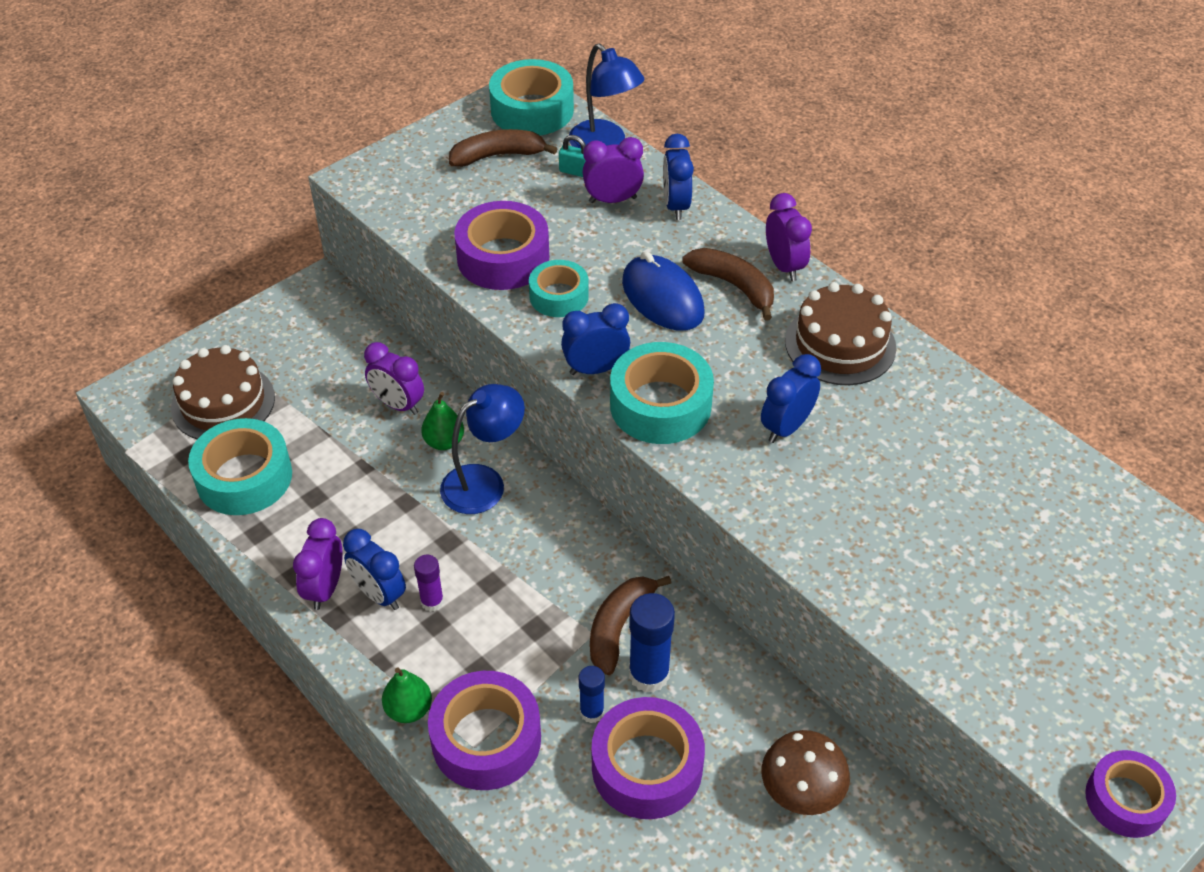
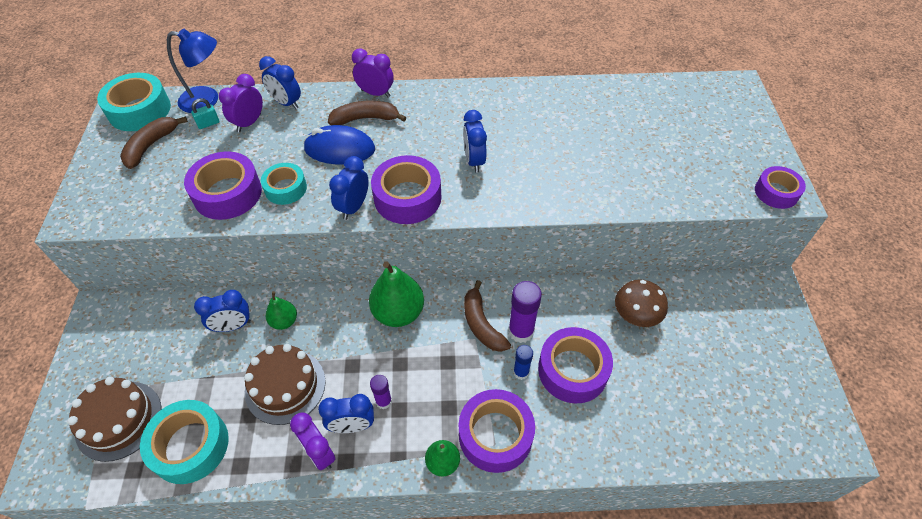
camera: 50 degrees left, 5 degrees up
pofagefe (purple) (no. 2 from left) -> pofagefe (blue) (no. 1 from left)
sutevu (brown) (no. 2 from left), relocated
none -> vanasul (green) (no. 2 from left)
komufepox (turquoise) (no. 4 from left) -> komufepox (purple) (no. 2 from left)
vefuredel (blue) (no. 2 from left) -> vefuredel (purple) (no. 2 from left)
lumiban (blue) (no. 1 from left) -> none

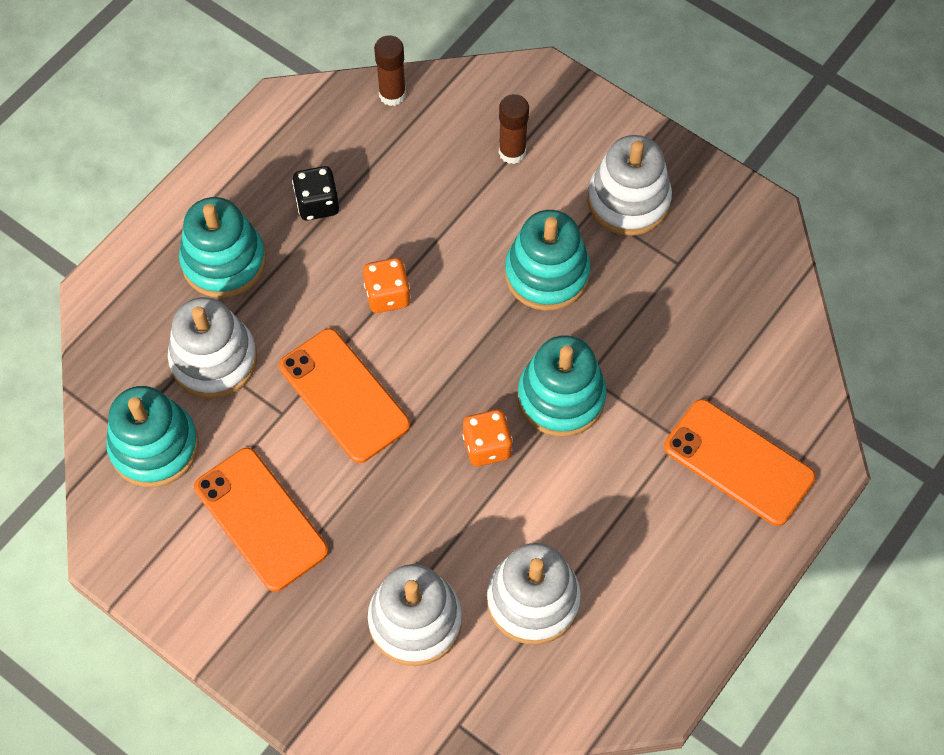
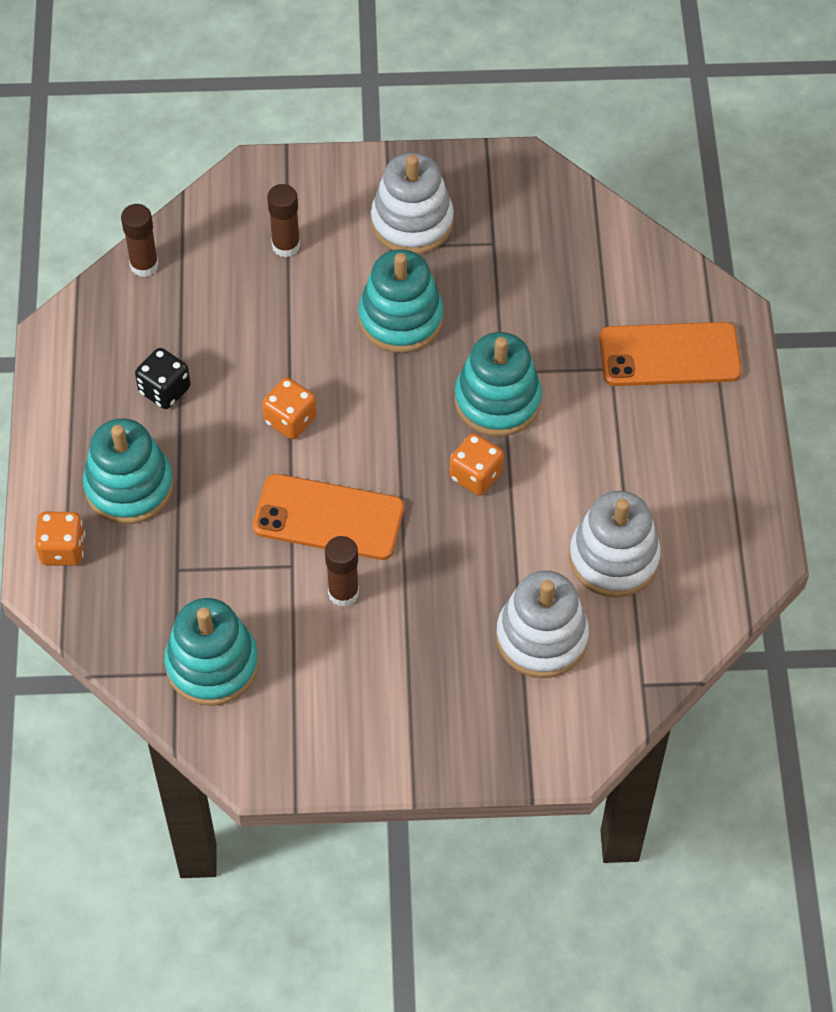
camera: 40 degrees left, 5 degrees down
none -> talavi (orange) (no. 1 from left)
none -> vefuredel (brown) (no. 3 from left)
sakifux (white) (no. 1 from left) -> none
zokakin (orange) (no. 1 from left) -> none

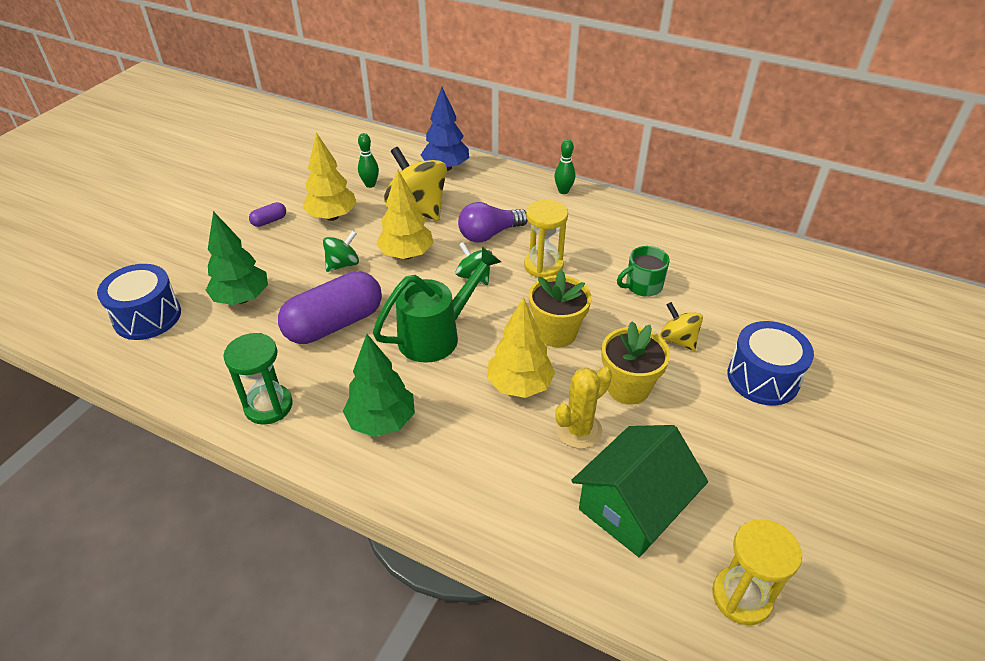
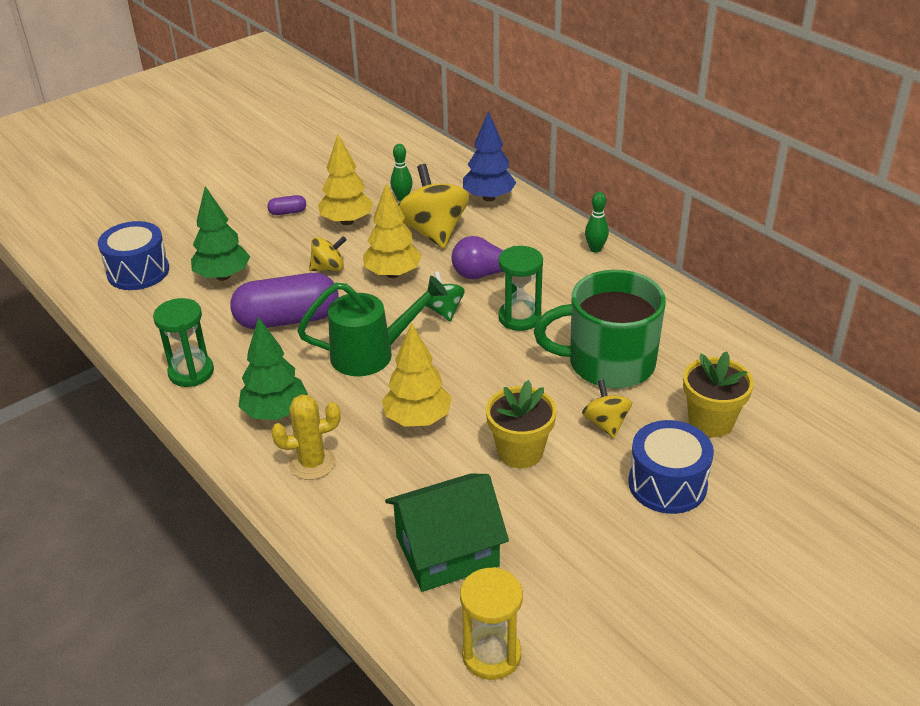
camera: 25 degrees right, 5 degrees down
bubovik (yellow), relocated
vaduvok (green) (no. 1 from left) -> vaduvok (yellow) (no. 1 from left)
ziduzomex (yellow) (no. 1 from left) -> ziduzomex (green) (no. 2 from left)
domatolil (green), x2.09
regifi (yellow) (no. 1 from left in the first image) -> regifi (yellow) (no. 2 from left), relocated

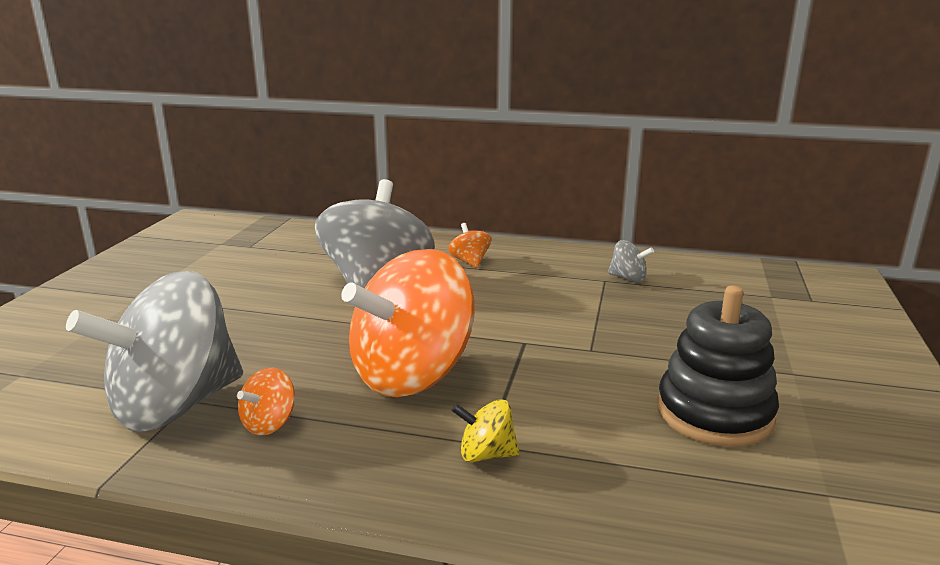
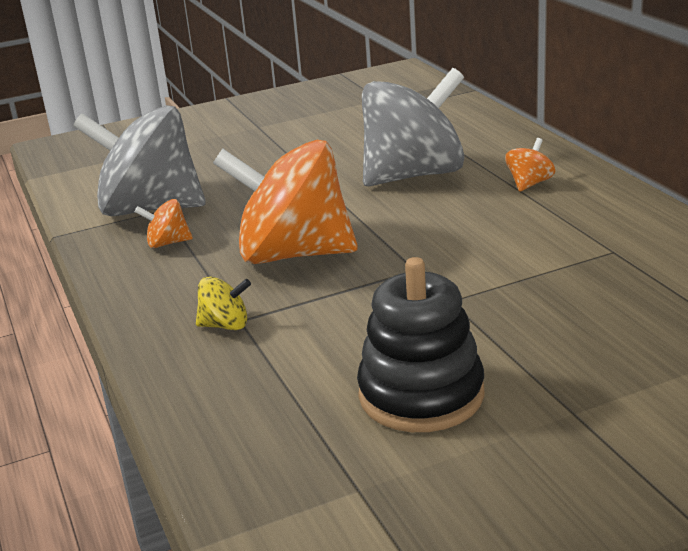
camera: 55 degrees right, 5 degrees up
vaduvok (yellow), 120 degrees clockwise
vaduvok (grey) (no. 3 from left) -> none

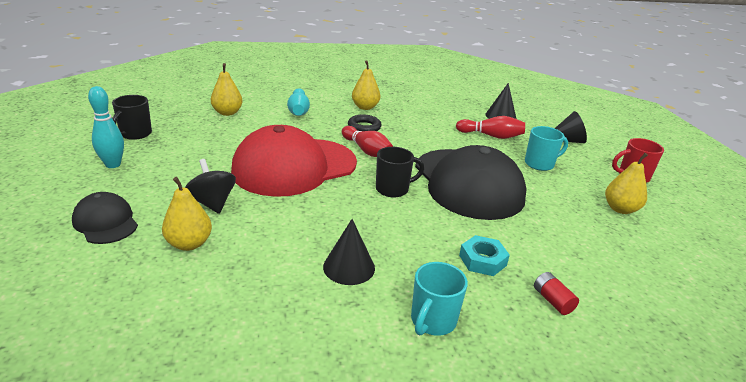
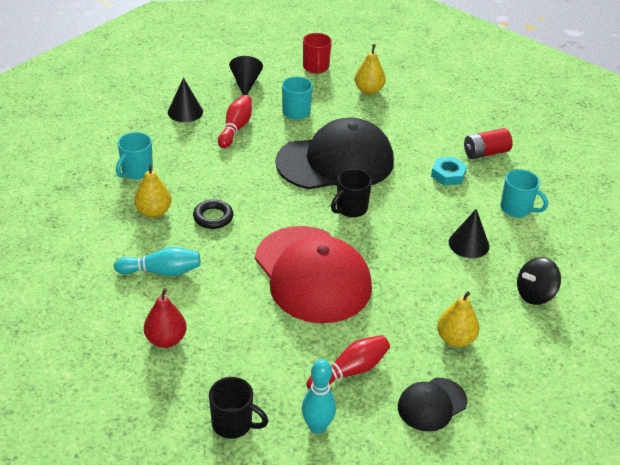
camera: 85 degrees left, 10 degrees up
none -> domatolil (turquoise) (no. 1 from left)
vanasul (yellow) (no. 2 from left) -> vanasul (red)
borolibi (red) (no. 1 from left in the first image) -> borolibi (red) (no. 2 from left), relocated
domatolil (black) (no. 2 from left), 120 degrees counterclockwise
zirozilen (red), x1.57
vaduvok (black), relocated

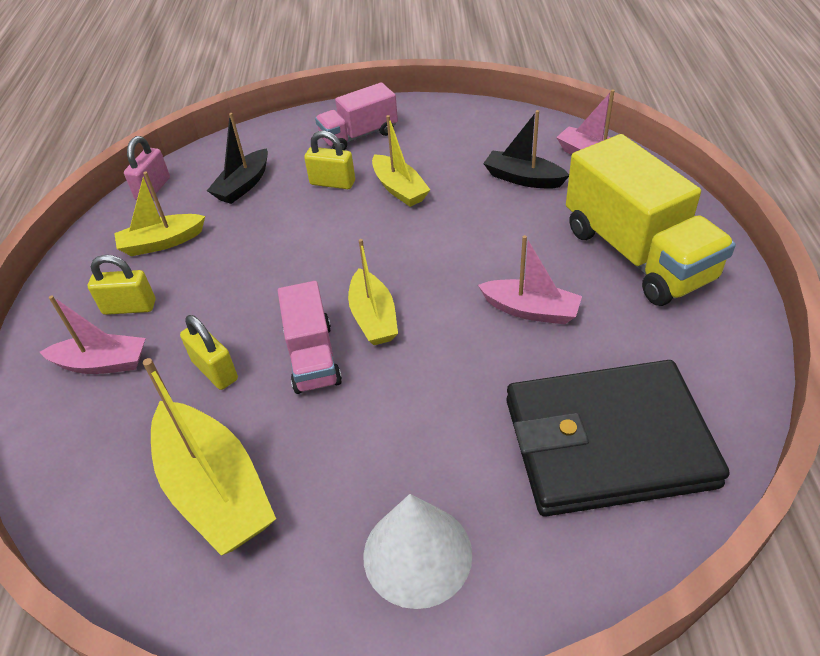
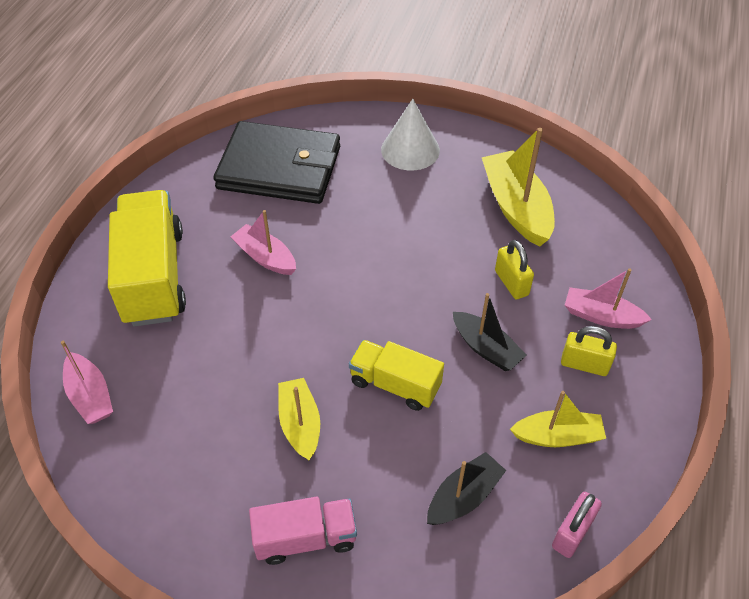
camera: 165 degrees left, 5 degrees up
none -> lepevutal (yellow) (no. 2 from left)
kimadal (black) (no. 2 from left), relocated
lepevutal (pink) (no. 1 from left) -> none
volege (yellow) (no. 3 from left) -> none
kimadal (yellow) (no. 3 from left) -> none

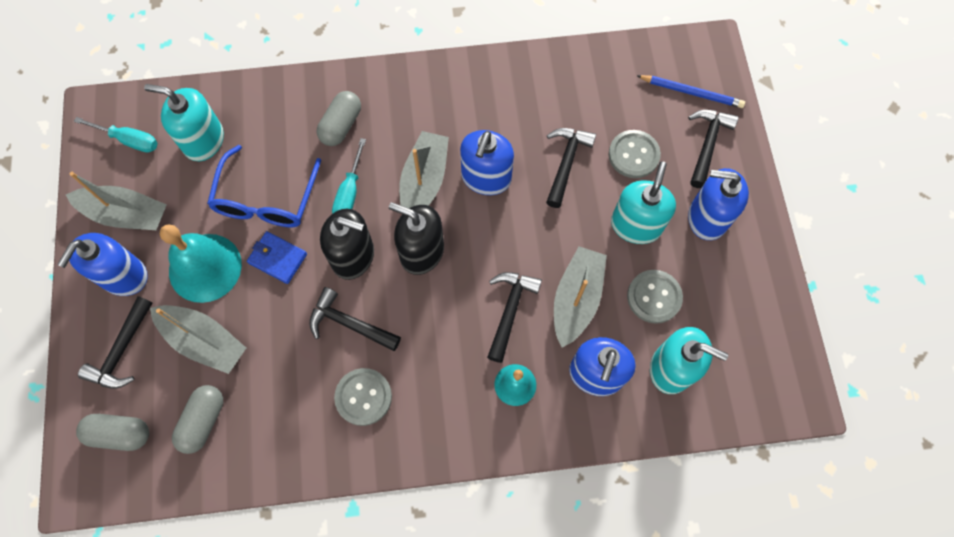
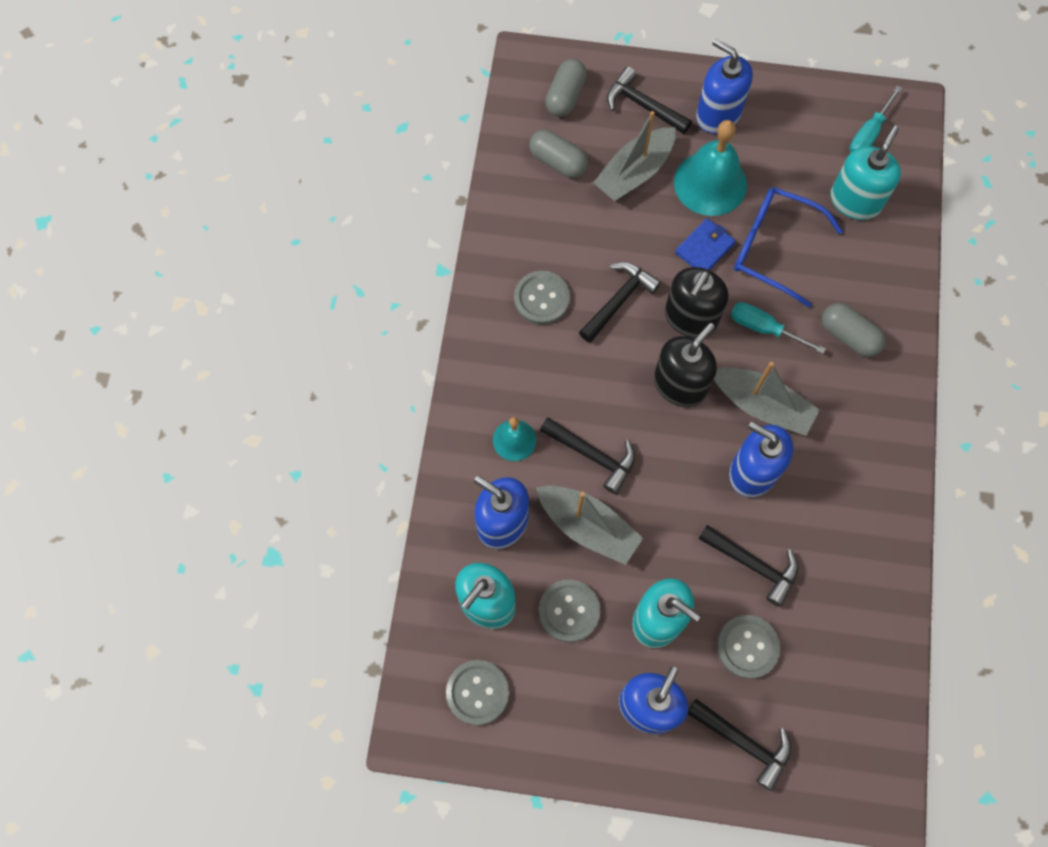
camera: 105 degrees right, 0 degrees up
none -> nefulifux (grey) (no. 1 from left)
kimadal (grey) (no. 1 from left) -> none
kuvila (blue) -> none

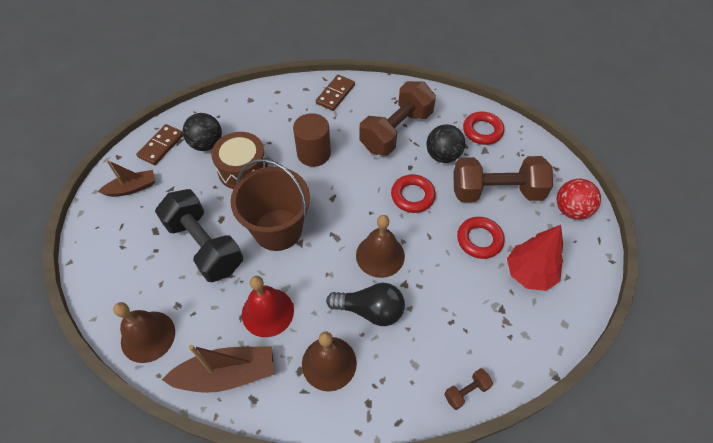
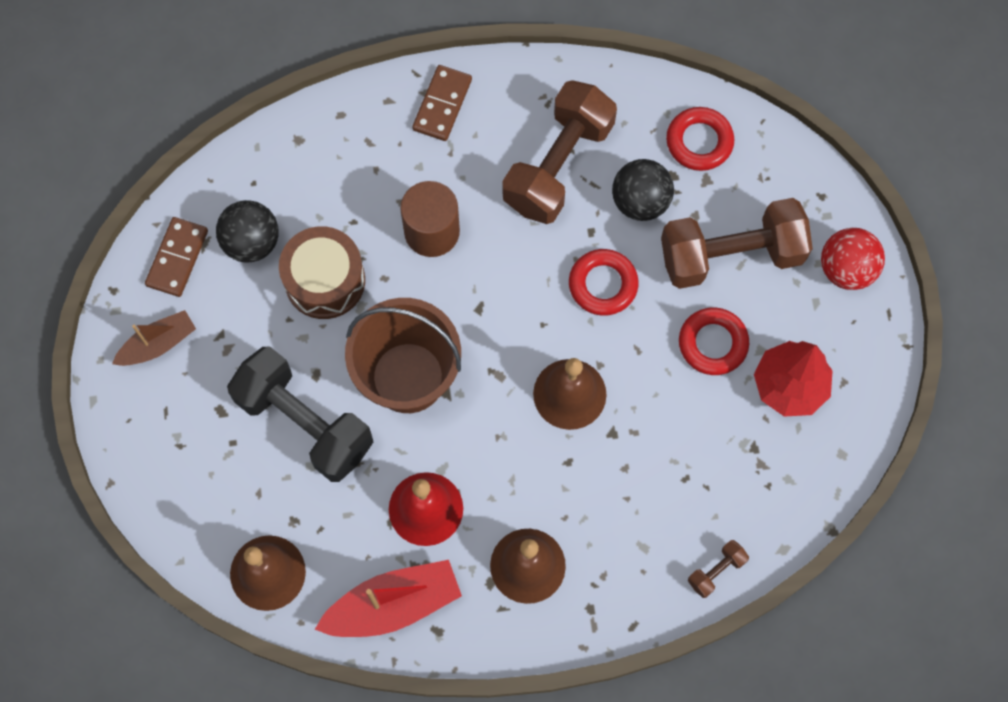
camera: 10 degrees left, 15 degrees up
kimadal (brown) (no. 2 from left) -> kimadal (red)
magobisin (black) -> none

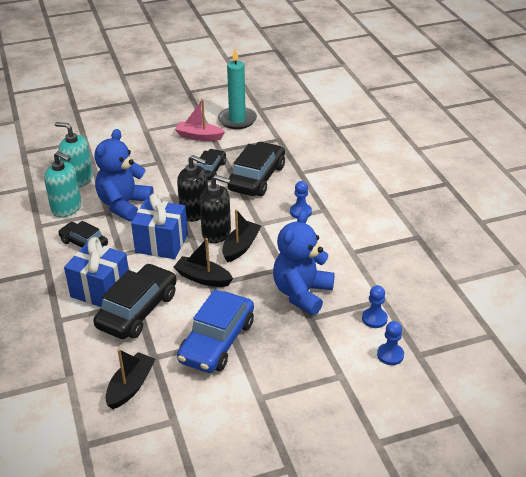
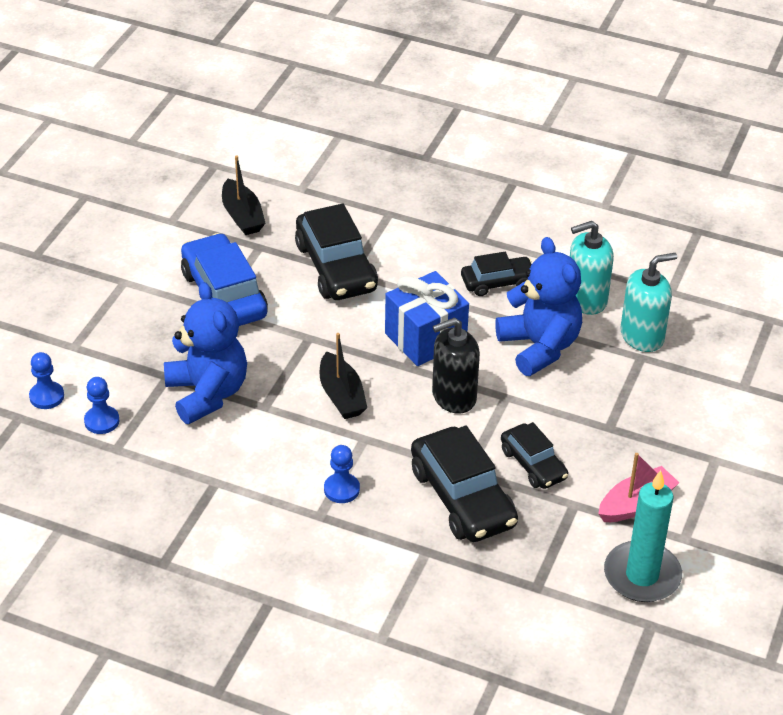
camera: 130 degrees right, 5 degrees up
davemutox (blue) (no. 1 from left) -> none
kimadal (black) (no. 2 from left) -> none
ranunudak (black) (no. 2 from left) -> none

